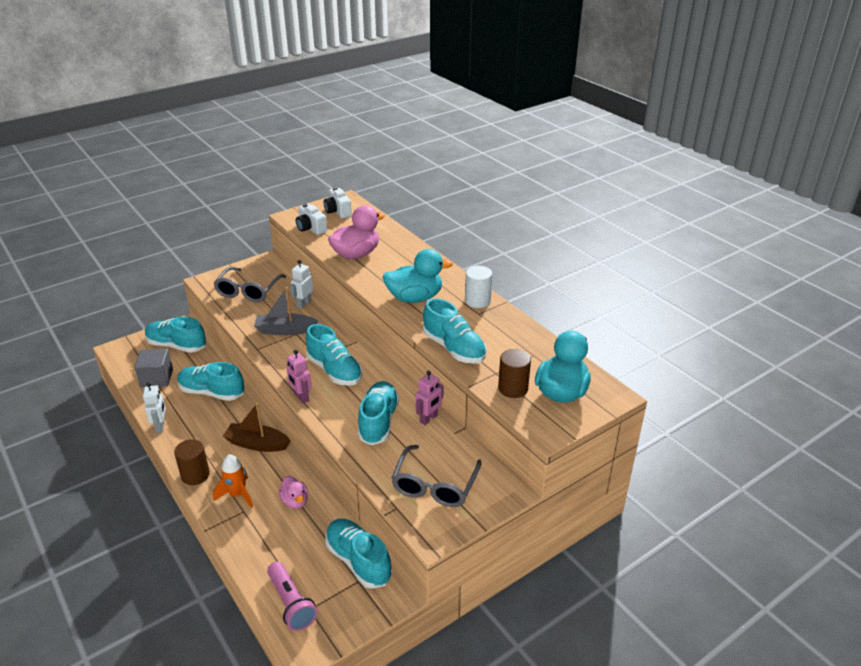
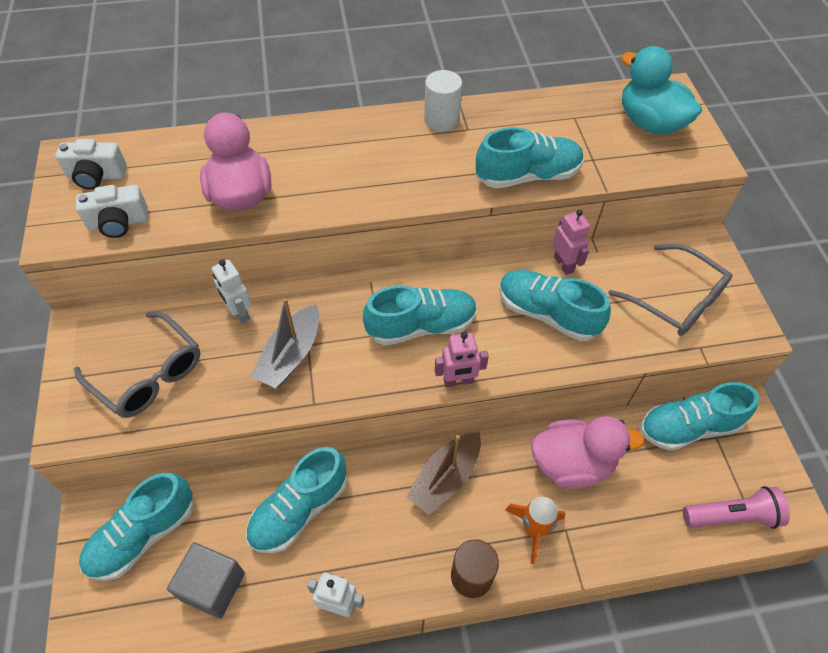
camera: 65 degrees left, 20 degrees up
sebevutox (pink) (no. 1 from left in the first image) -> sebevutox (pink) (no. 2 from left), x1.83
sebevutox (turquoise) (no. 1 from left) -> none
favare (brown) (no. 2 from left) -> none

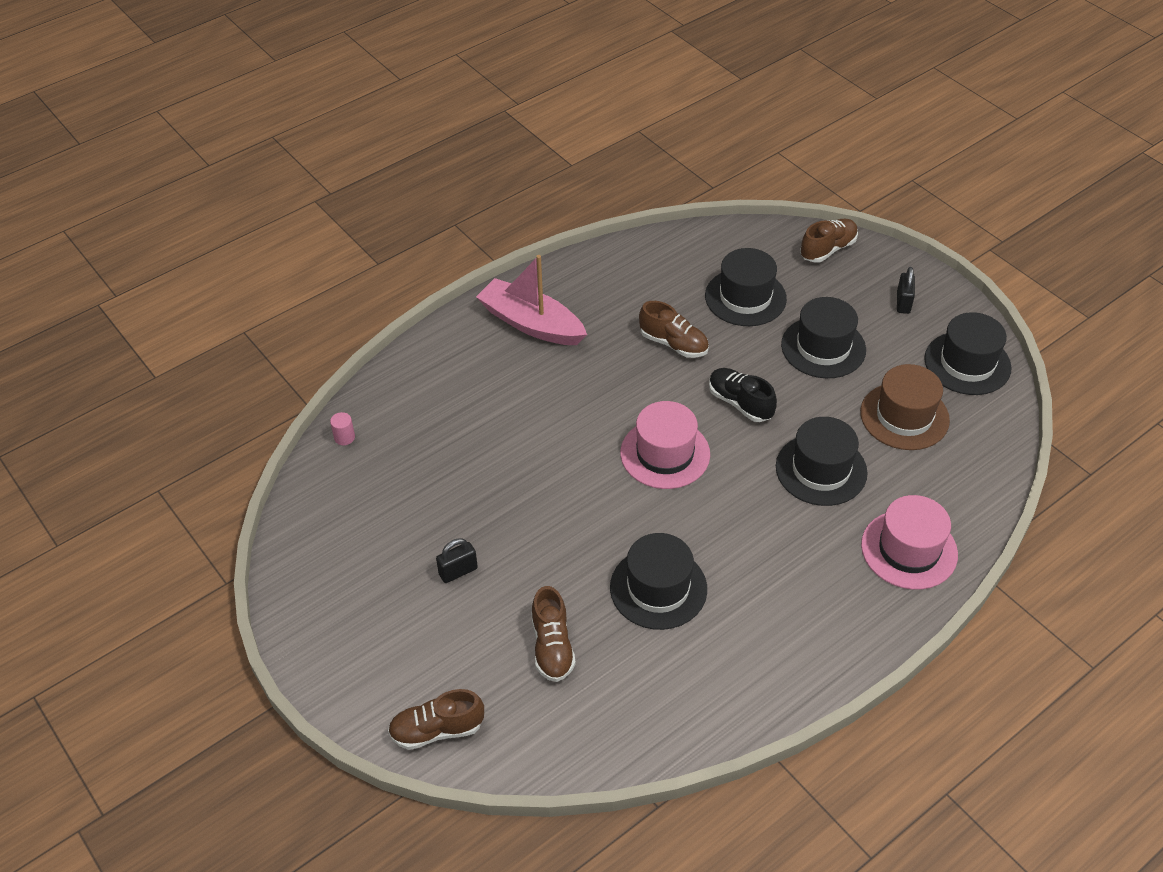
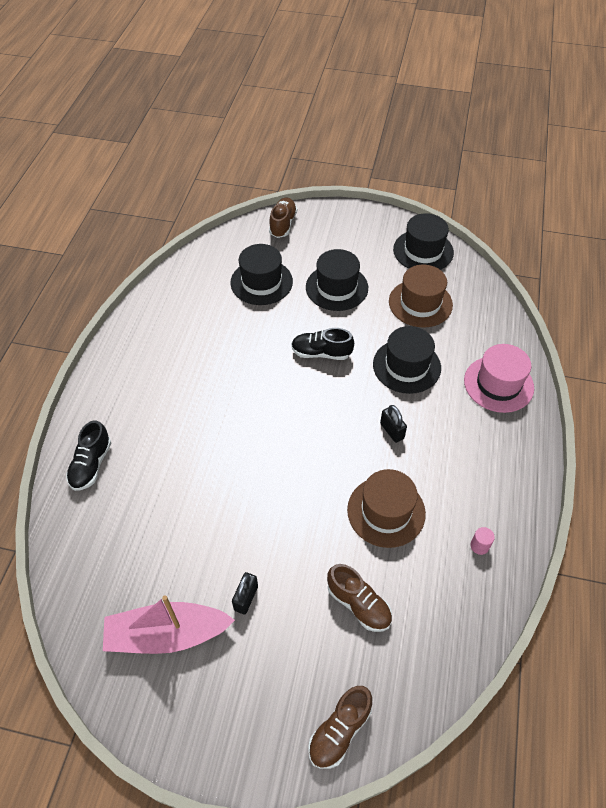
camera: 40 degrees left, 5 degrees up
none -> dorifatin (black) (no. 1 from left)
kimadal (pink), relocated
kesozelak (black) (no. 1 from left) -> kesozelak (brown) (no. 1 from left)
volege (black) (no. 2 from left), relocated
favare (pink), relocated
kesozelak (pink) (no. 1 from left) -> none
dorifatin (brown) (no. 3 from left) -> none

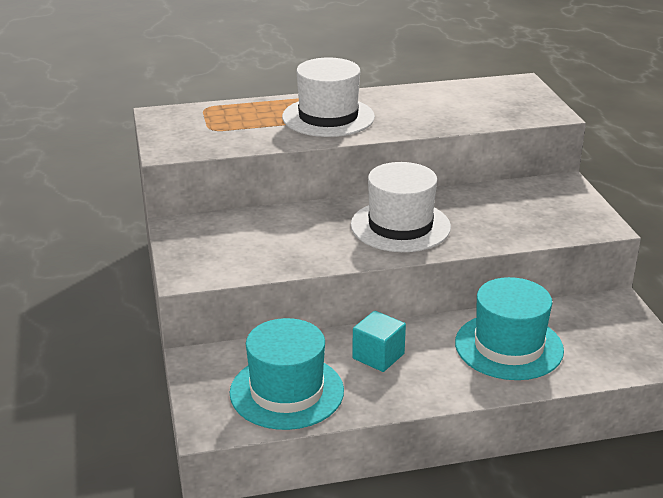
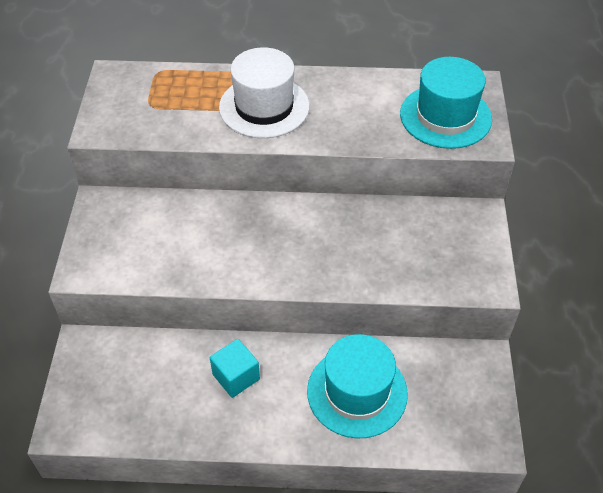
camera: 15 degrees right, 20 degrees up
kesozelak (turquoise) (no. 1 from left in the first image) -> kesozelak (turquoise) (no. 2 from left), relocated
kesozelak (white) (no. 2 from left) -> none

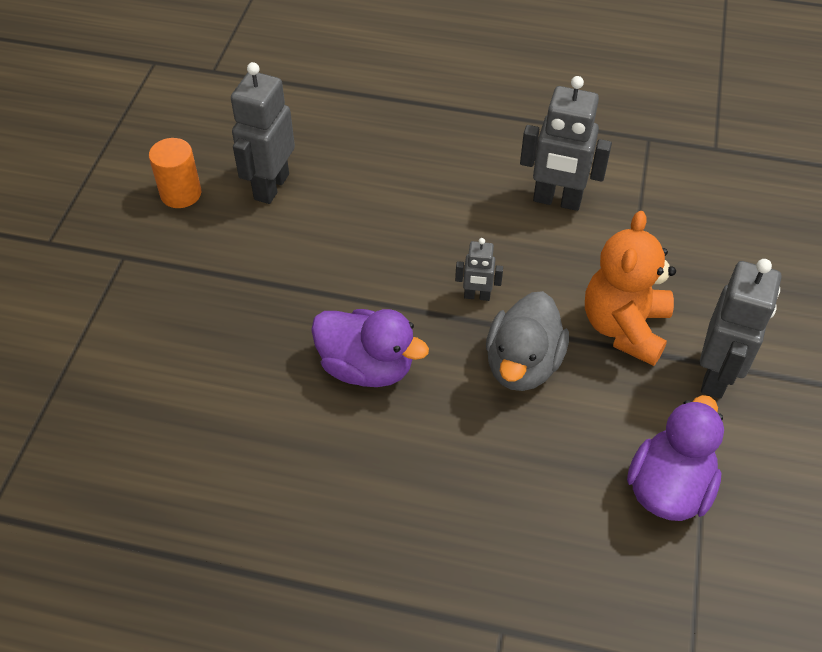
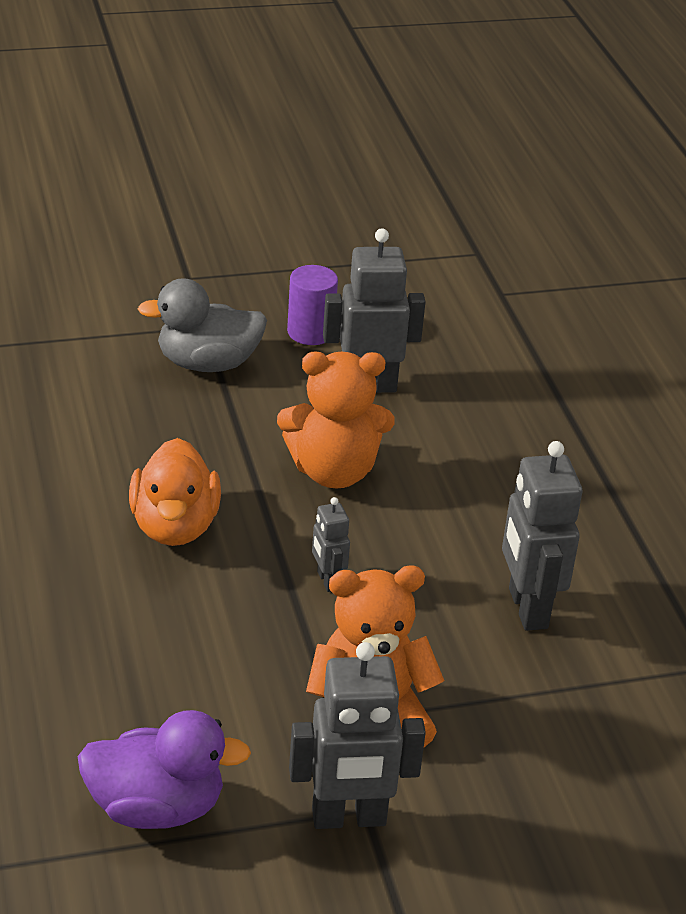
camera: 60 degrees right, 15 degrees down
sebevutox (purple) (no. 1 from left) -> sebevutox (orange)
sebevutox (grey), relocated
none -> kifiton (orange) (no. 1 from left)
favare (orange) -> favare (purple)

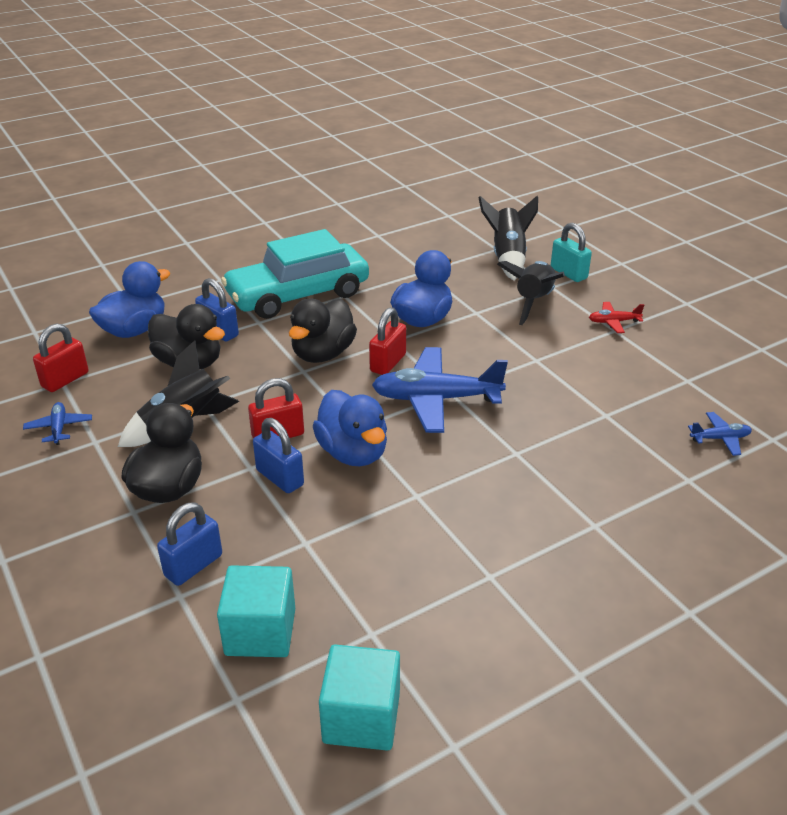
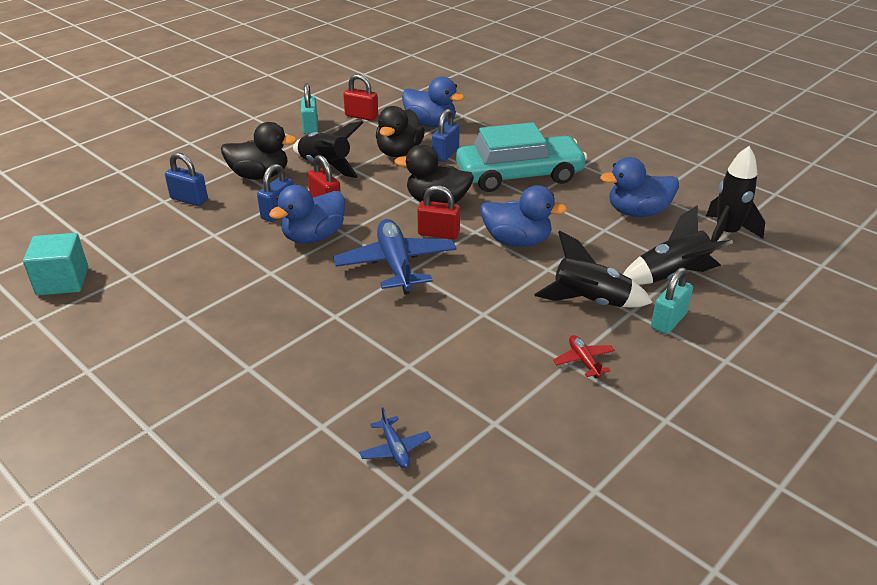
camera: 75 degrees right, 0 degrees up
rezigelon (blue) (no. 1 from left) -> volege (turquoise) (no. 1 from left)
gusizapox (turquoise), 120 degrees clockwise
none -> sebevutox (blue) (no. 4 from left)
none -> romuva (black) (no. 4 from left)
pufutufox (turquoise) (no. 1 from left) -> none

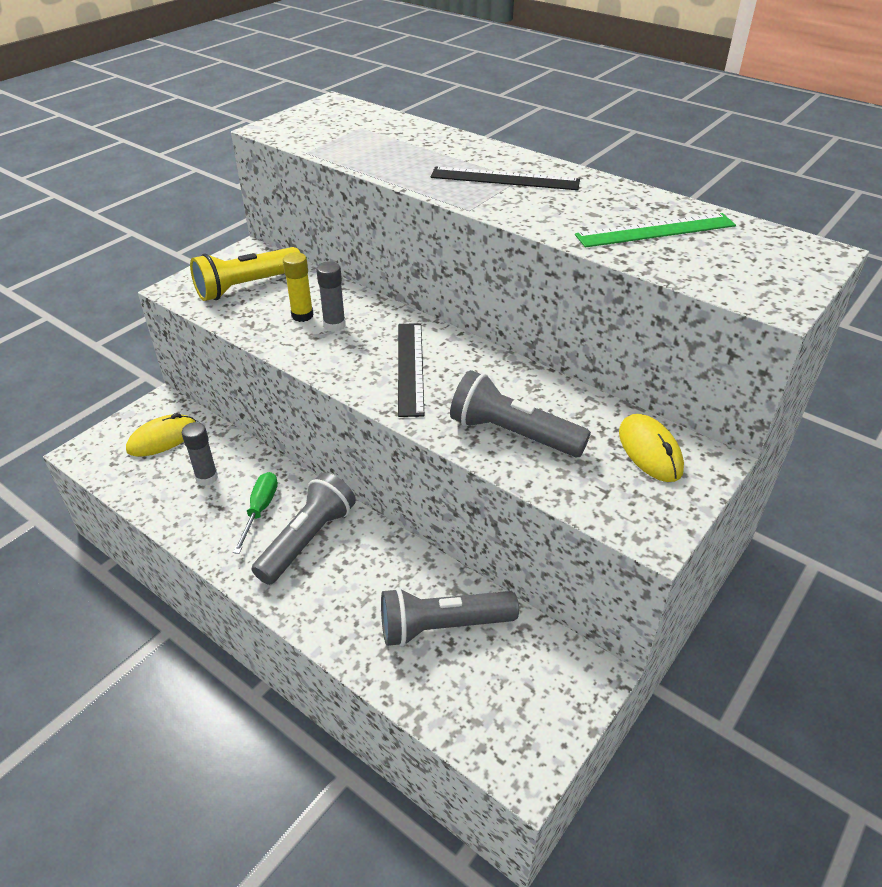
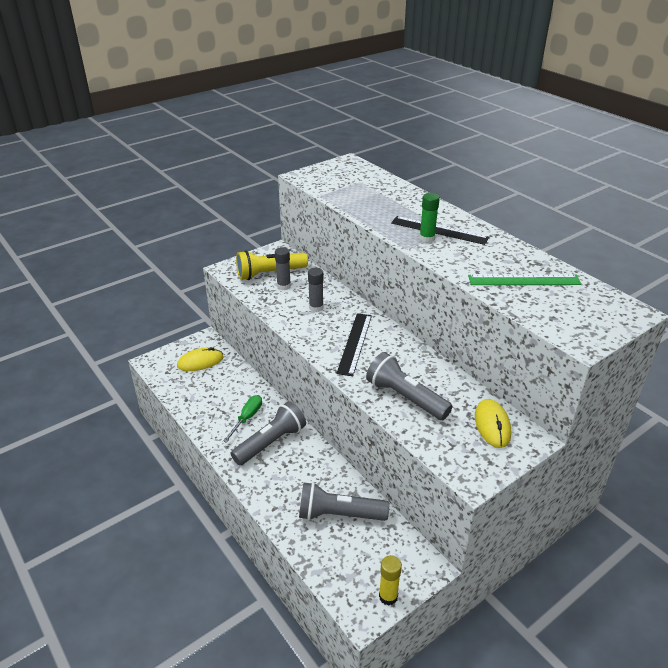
camera: 15 degrees right, 5 degrees down
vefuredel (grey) (no. 1 from left), relocated
vefuredel (yellow), relocated
none -> vefuredel (green)

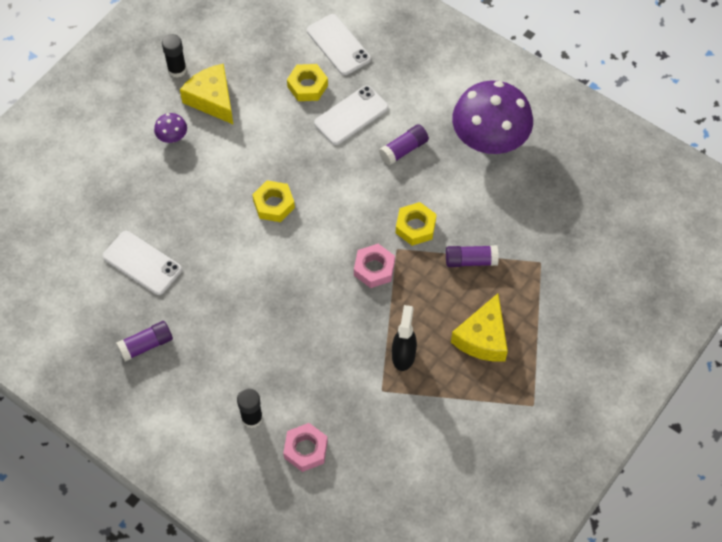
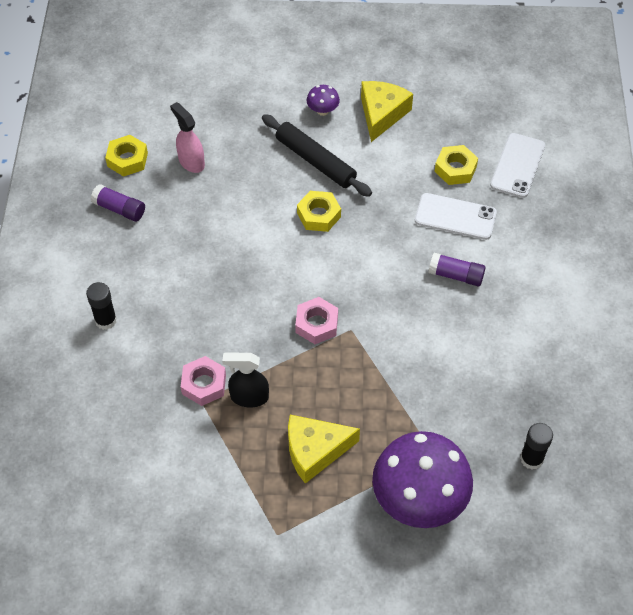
camera: 55 degrees right, 5 degrees down
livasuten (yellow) (no. 3 from left in the first image) -> livasuten (yellow) (no. 1 from left), relocated
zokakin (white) (no. 1 from left) -> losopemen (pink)
livasuten (pink) (no. 1 from left), relocated
losopemen (black), 150 degrees counterclockwise
none -> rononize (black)
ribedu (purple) (no. 2 from left), relocated
vefuredel (black) (no. 1 from left in the first image) -> vefuredel (black) (no. 2 from left), relocated
vefuredel (purple) (no. 3 from left) -> none

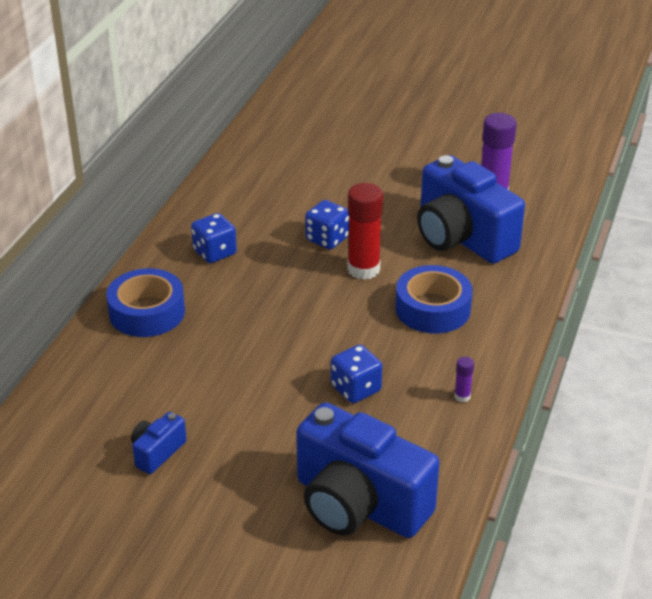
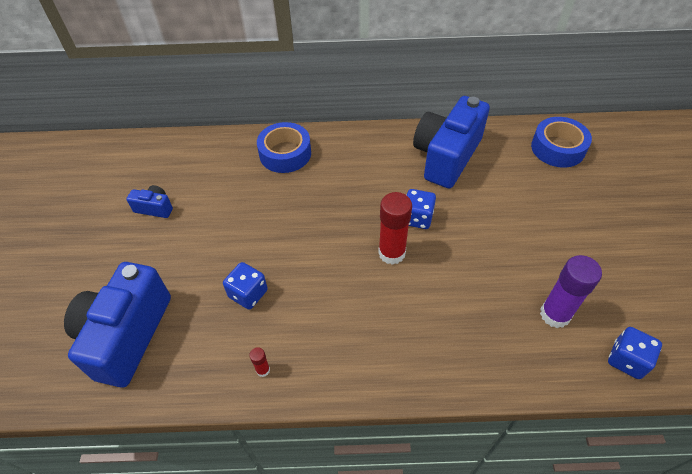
camera: 70 degrees right, 15 degrees up
vefuredel (purple) (no. 1 from left) -> vefuredel (red) (no. 1 from left)
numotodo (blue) (no. 3 from left), relocated
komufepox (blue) (no. 2 from left), relocated
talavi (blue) (no. 1 from left in the first image) -> talavi (blue) (no. 3 from left), relocated

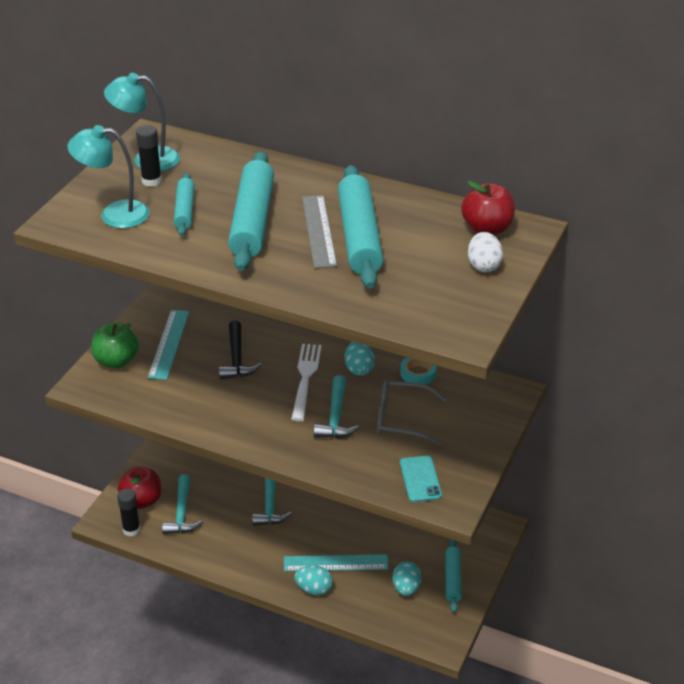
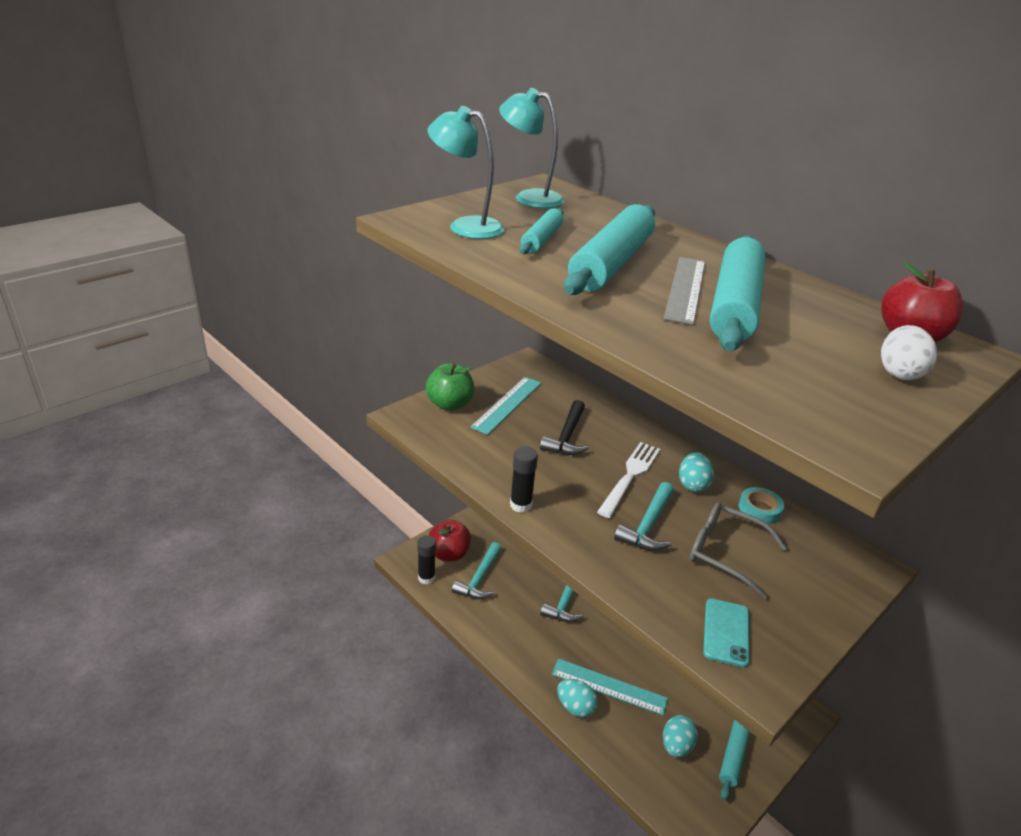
camera: 20 degrees right, 5 degrees down
vefuredel (black) (no. 2 from left), relocated

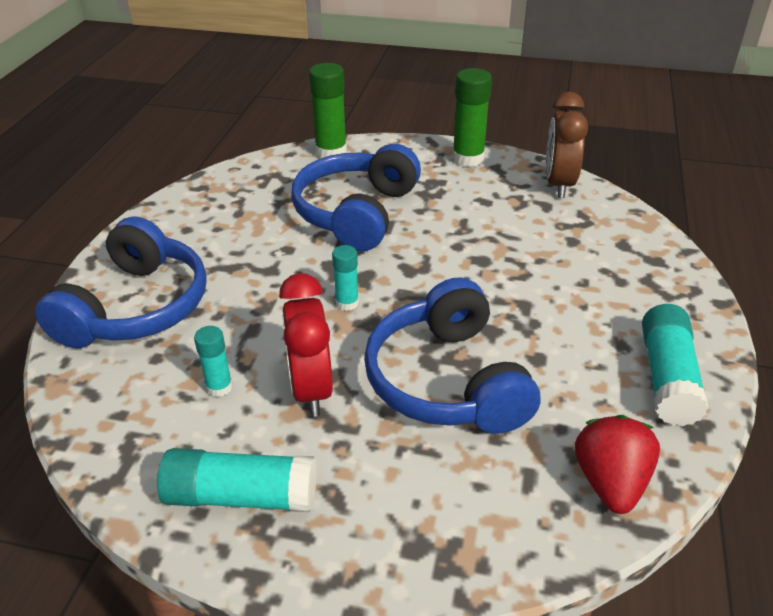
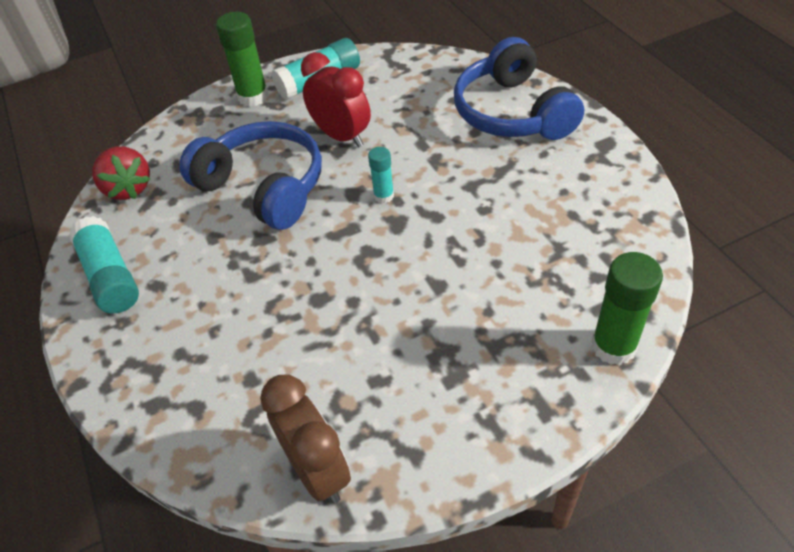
camera: 145 degrees right, 10 degrees up
vefuredel (green) (no. 2 from left in the first image) -> vefuredel (green) (no. 1 from left), relocated
vefuredel (turquoise) (no. 1 from left) -> none
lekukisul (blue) (no. 2 from left) -> none

